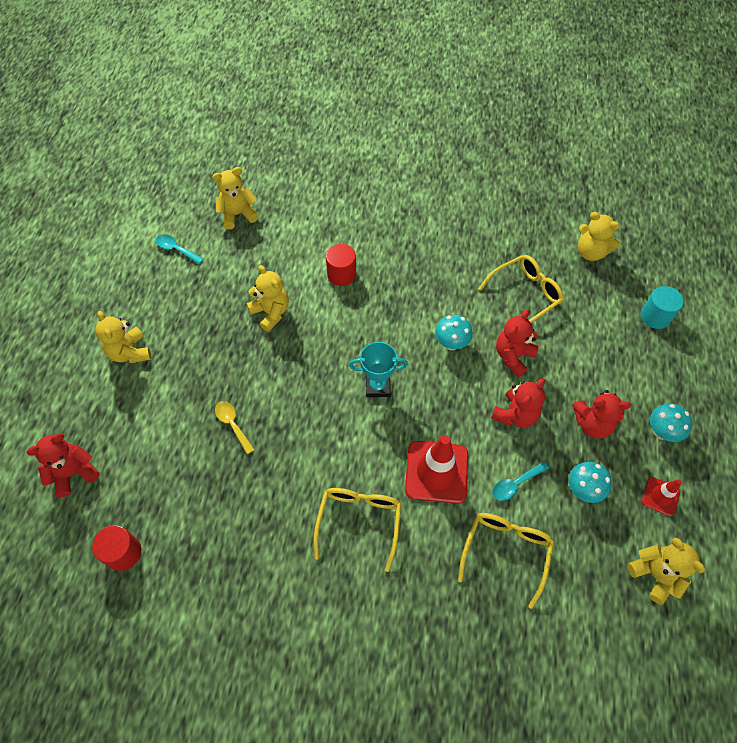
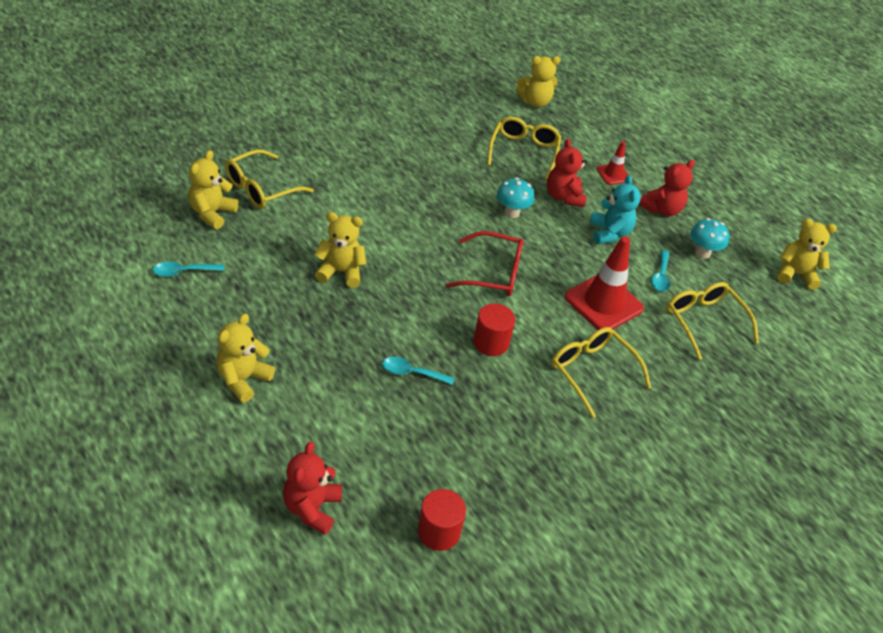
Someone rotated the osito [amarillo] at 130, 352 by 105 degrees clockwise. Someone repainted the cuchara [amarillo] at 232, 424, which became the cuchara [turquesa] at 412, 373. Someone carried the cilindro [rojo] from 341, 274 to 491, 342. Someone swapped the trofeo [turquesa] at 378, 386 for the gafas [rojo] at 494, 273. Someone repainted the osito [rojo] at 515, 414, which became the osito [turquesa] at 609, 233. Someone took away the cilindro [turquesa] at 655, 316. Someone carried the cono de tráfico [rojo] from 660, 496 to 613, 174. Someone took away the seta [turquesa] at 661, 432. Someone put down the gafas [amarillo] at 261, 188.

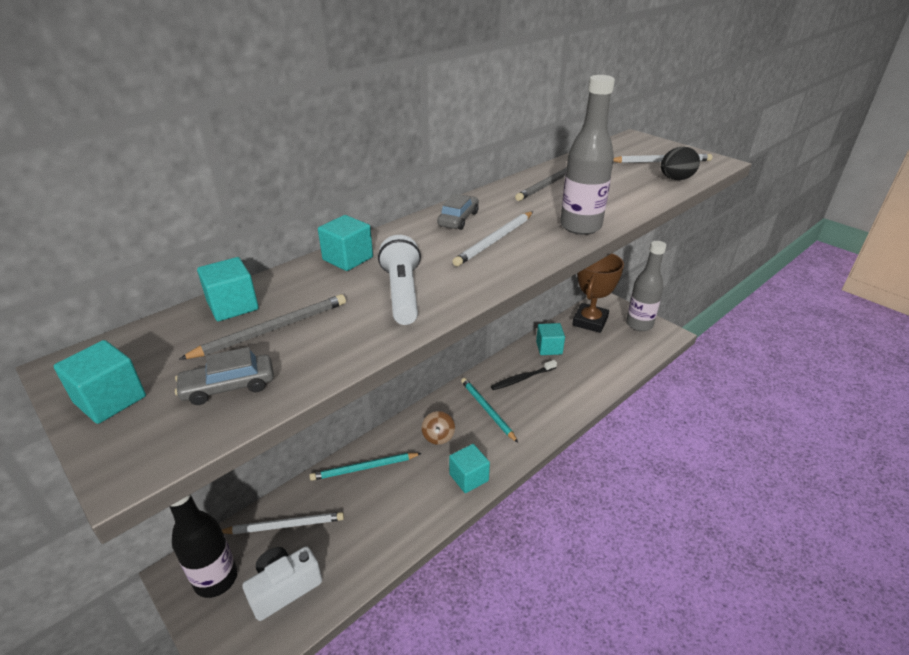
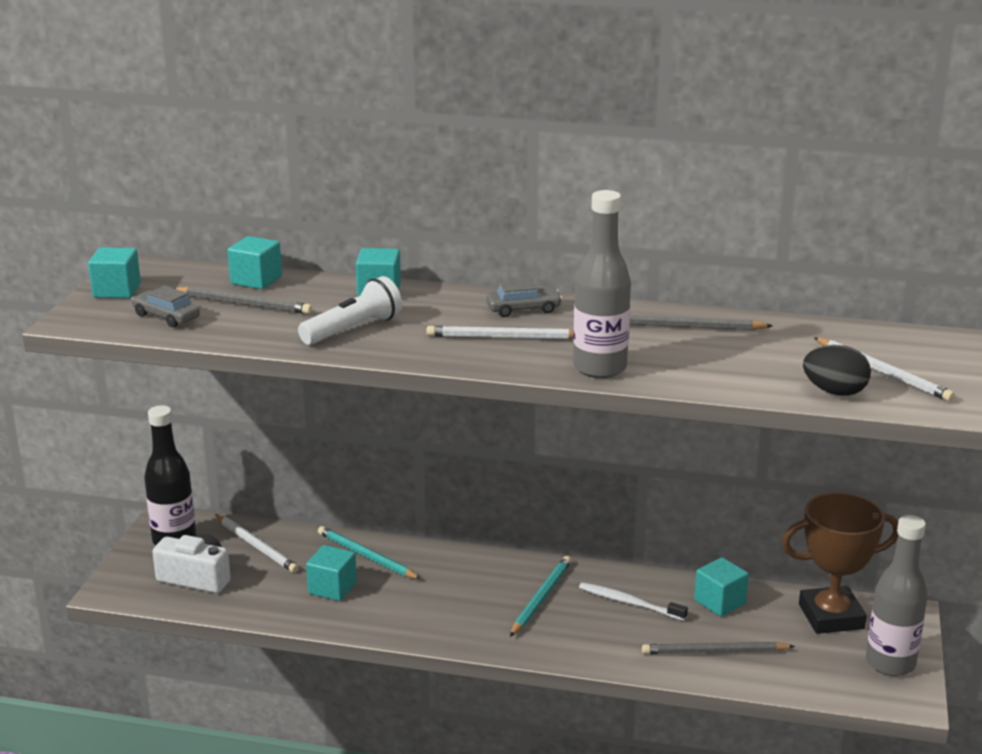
Someone took away the peonza [marrón] at 438, 437. Someone carried the cubo [turquesa] from 469, 477 to 332, 588. Someone repainted the cepillo de dientes [negro] at 522, 379, which became the cepillo de dientes [blanco] at 629, 602. Someone put down the lápiz [gris] at 715, 652.

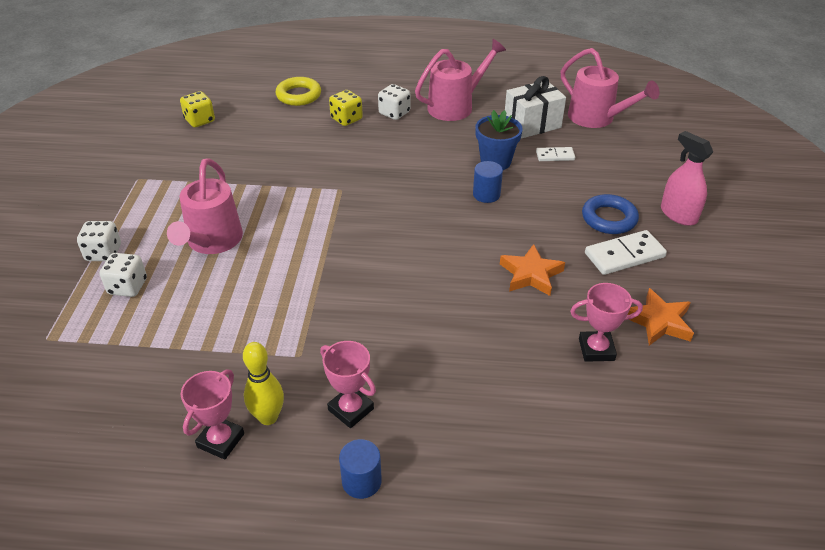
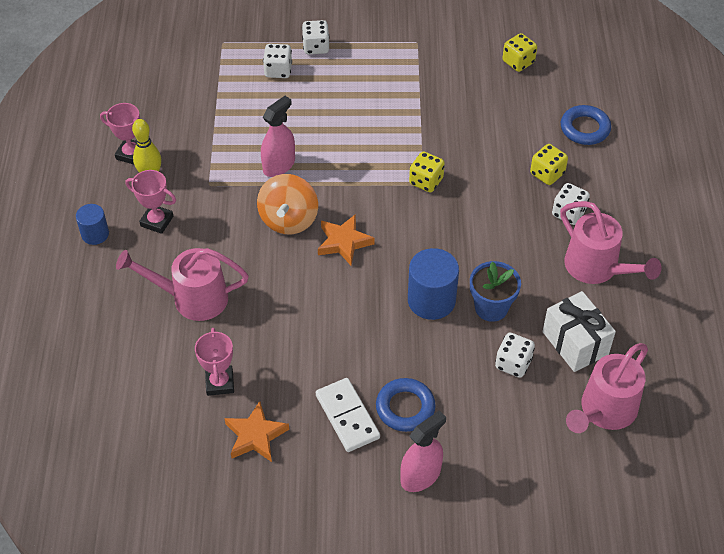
Someone carried the regadera [rosa] from 212, 242 to 191, 298. Someone repainted the anillo [amarillo] at 298, 95, which became the anillo [azul] at 585, 128. Someone rotated the trofeo [rosa] at 351, 409 by 75 degrees clockwise. Someone scaled the cilindro [azul] at 486, 194 by 1.68. Someone carried the estrella [naranja] from 531, 274 to 344, 242. Someone swapped the ficha de dominó [blanco] at 555, 156 for the dado [blanco] at 513, 363. Someone put down the peonza [naranja] at 289, 220. Someone put down the pulverizador [rosa] at 279, 165. Someone put down the dado [amarillo] at 426, 181.

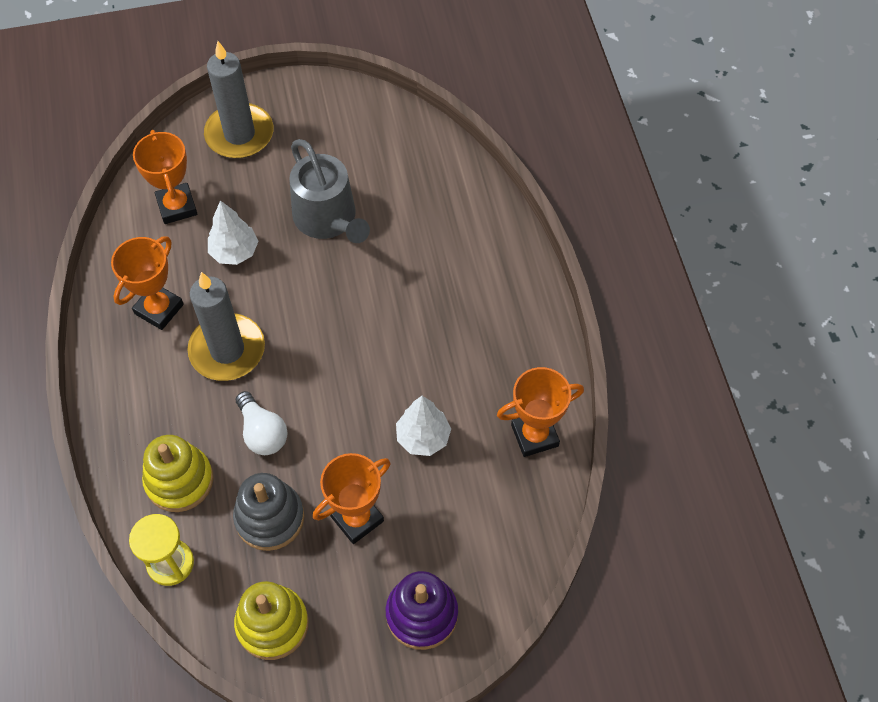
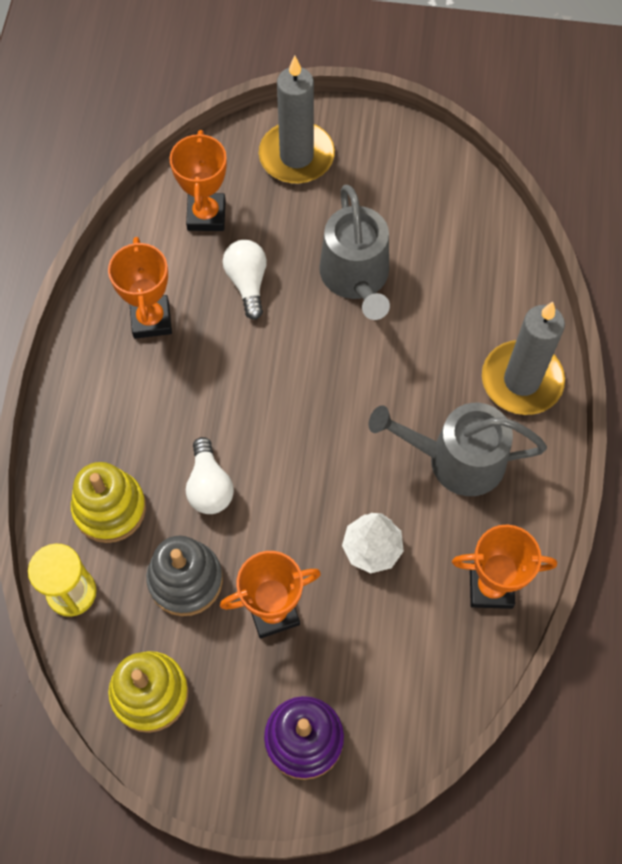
Someone rotated the trofeo [naranja] at 159, 309 by 60 degrees counterclockwise. Someone carried the vela [gris] from 227, 350 to 521, 380. Someone swapped the árbol [blanco] at 234, 252 for the bombilla [blanco] at 247, 283. Someone put down the regadera [gris] at 457, 460.

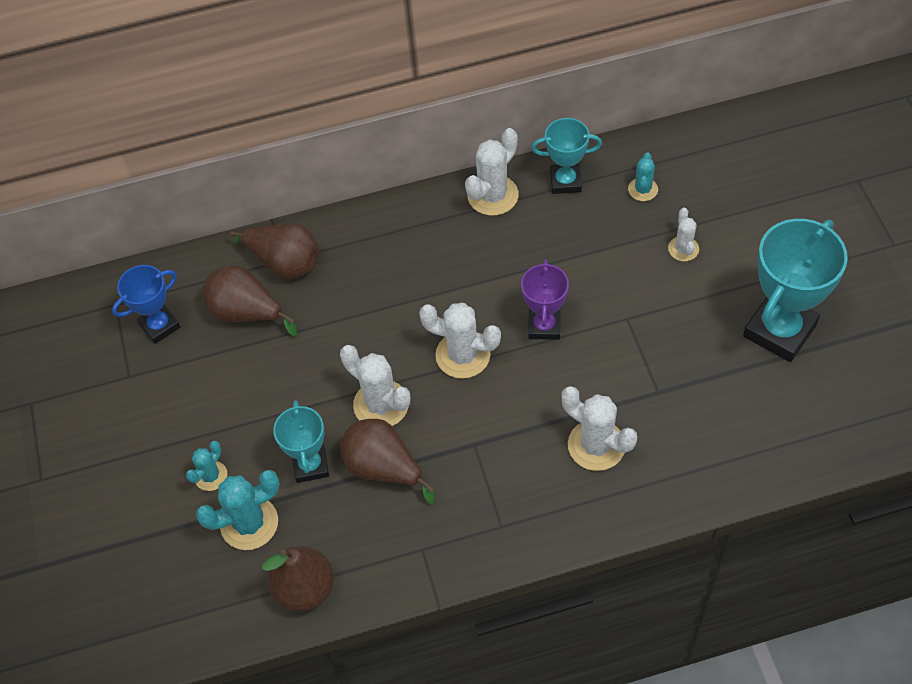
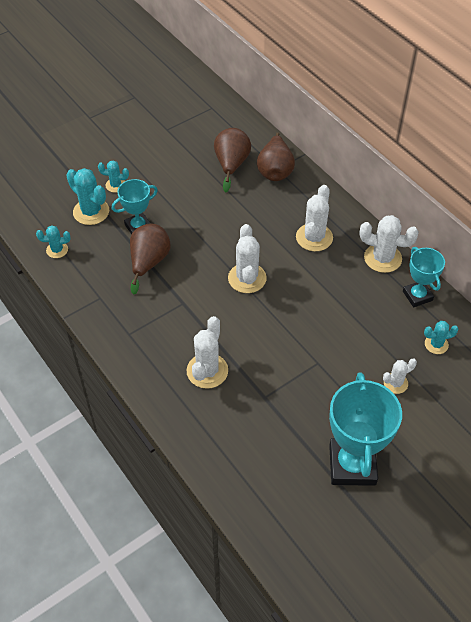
Someone took away the trofeo [azul] at 160, 326. Someone swapped the pera [marrón] at 305, 589 for the cactus [turquesa] at 57, 250. Someone carried the cactus [blanco] from 381, 404 to 314, 237. Someone took away the trofeo [morado] at 544, 326. Someone rotated the trofeo [turquesa] at 779, 330 by 75 degrees clockwise.

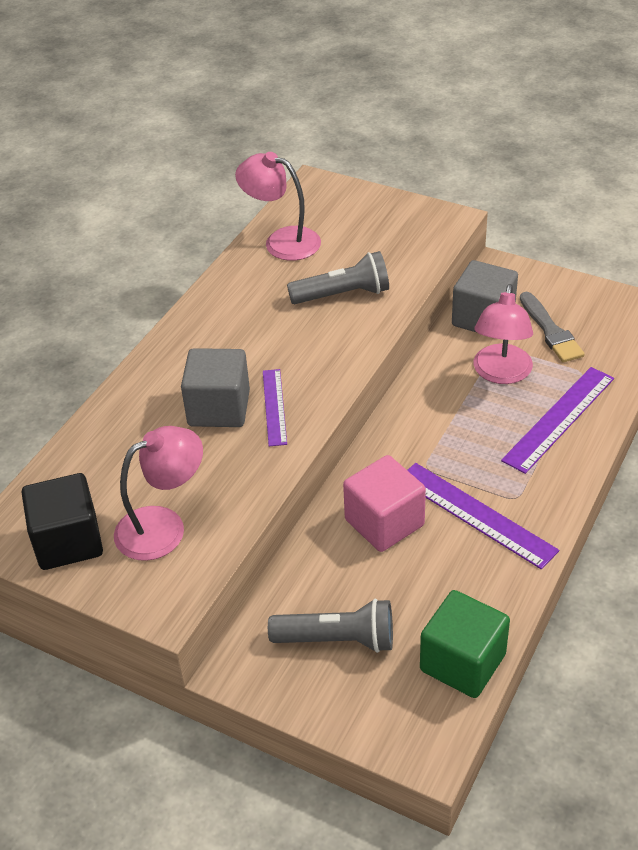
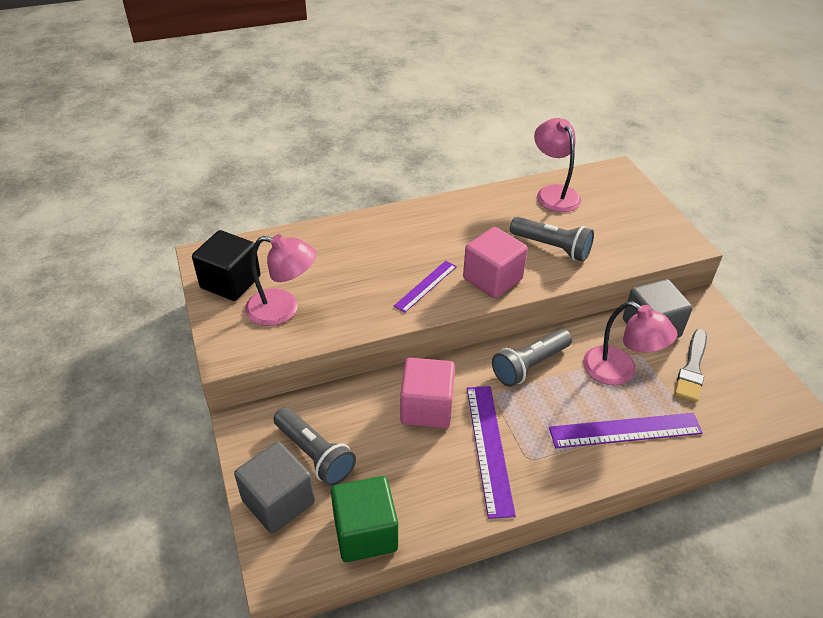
Someone carried the cubo [gris] from 219, 408 to 278, 501. Someone rotated the lámpara [rosa] at 501, 374 by 105 degrees counterclockwise. Someone put down the cubo [rosa] at 492, 279. Someone put down the lámpara de mano [gris] at 529, 365.

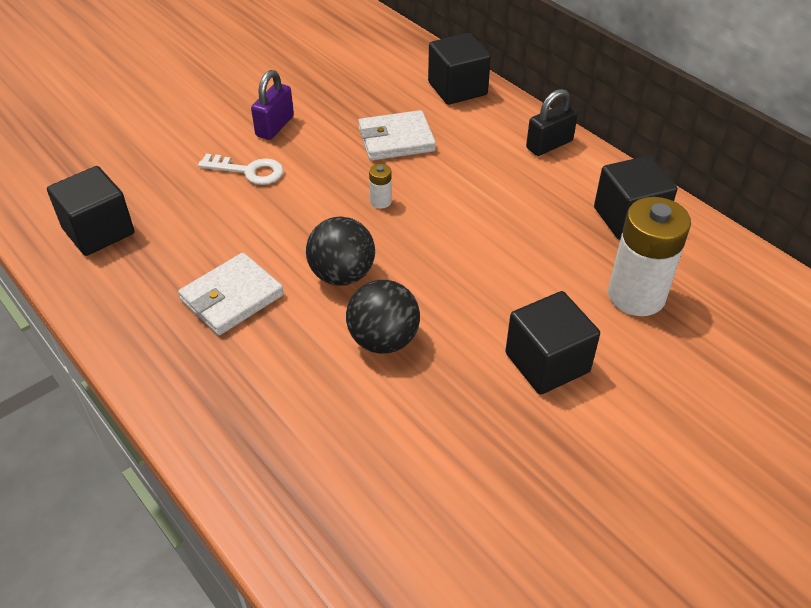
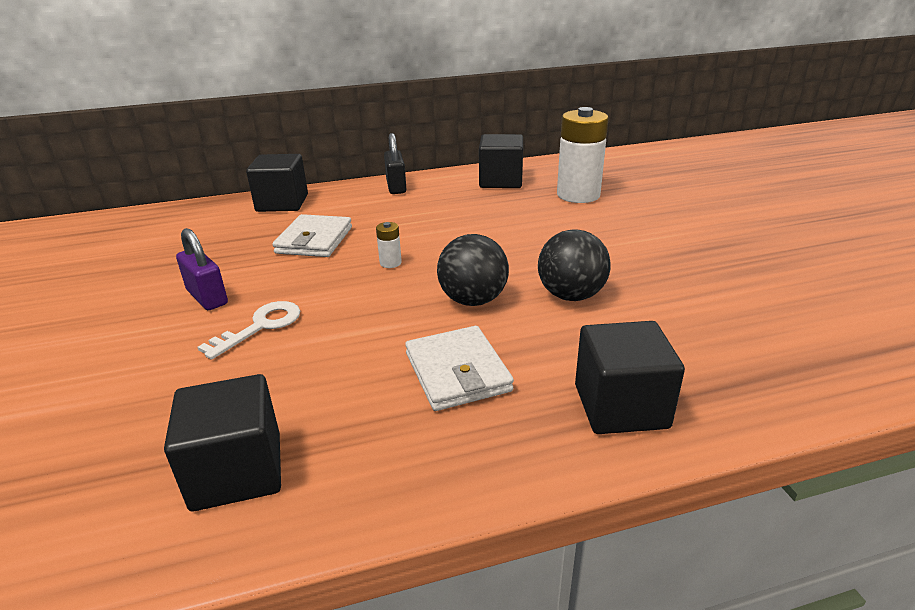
Someone carried the cubo [negro] from 547, 362 to 620, 406.

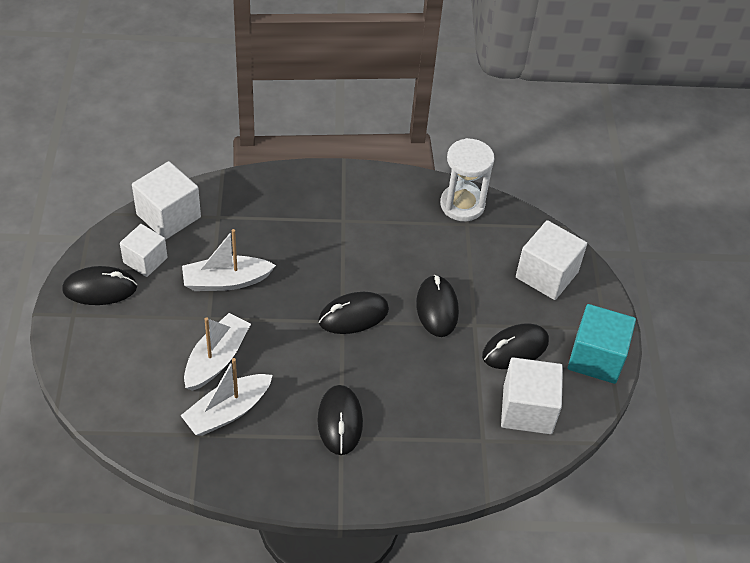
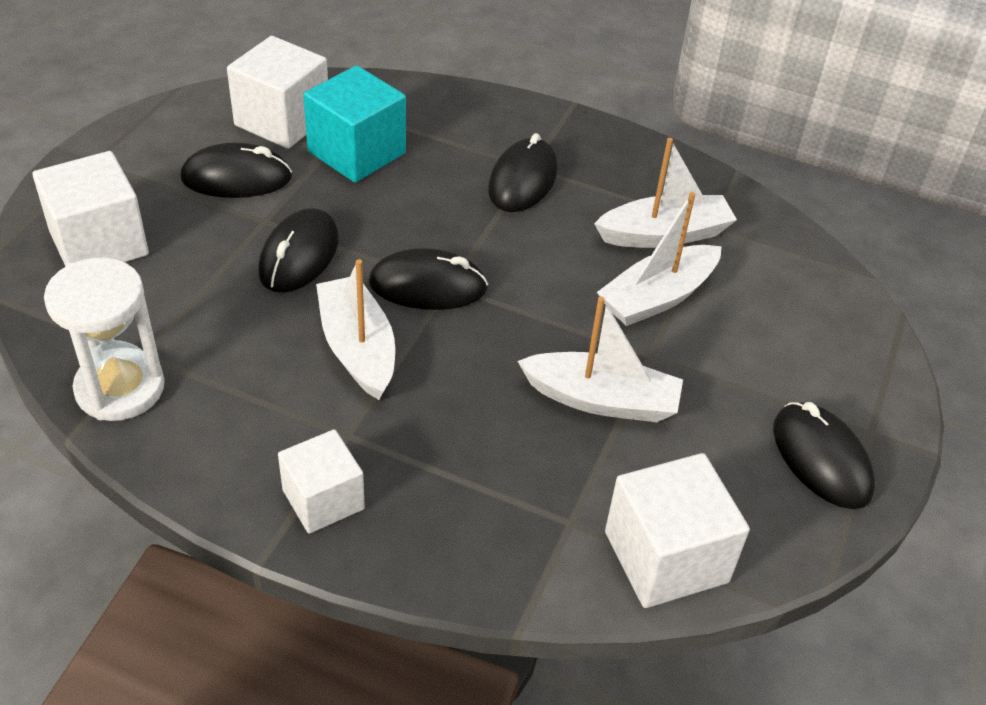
Someone rotated the ratón [negro] at 100, 288 by 45 degrees clockwise. Someone carried the cubo [blanco] from 145, 260 to 323, 499. Someone carried the cubo [turquesa] from 596, 358 to 356, 152. Someone put down the barco [blanco] at 358, 348.

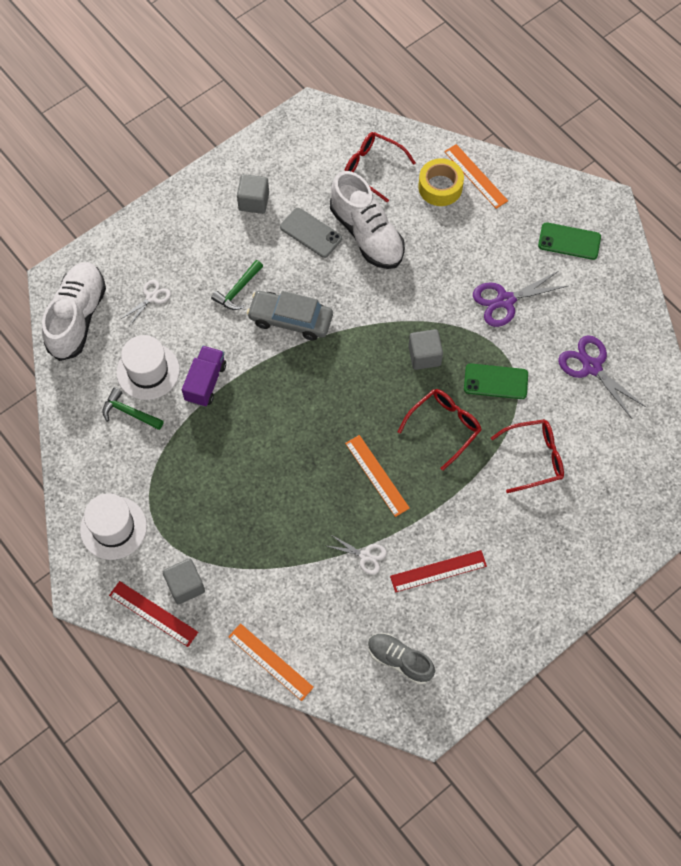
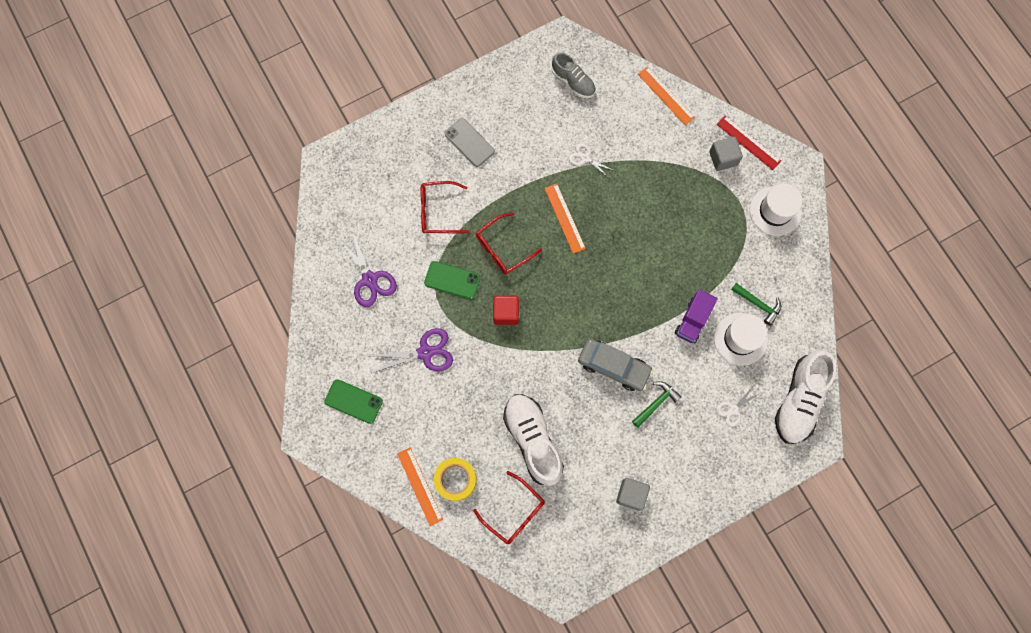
Someone carried the móvil [gris] from 311, 233 to 469, 142. Someone took away the regla [rojo] at 438, 571. Someone repainted the cubo [gris] at 424, 356, which became the cubo [rojo] at 506, 313.

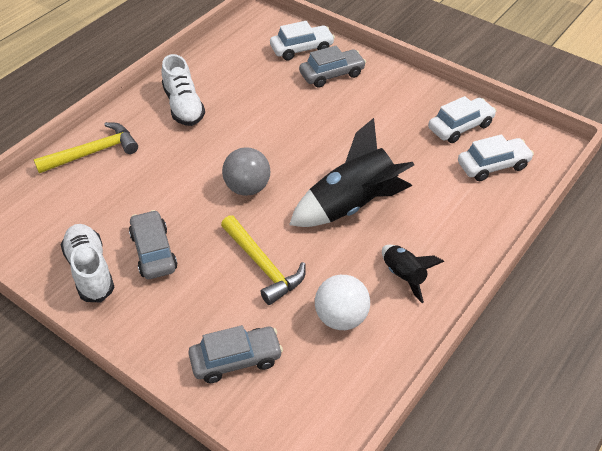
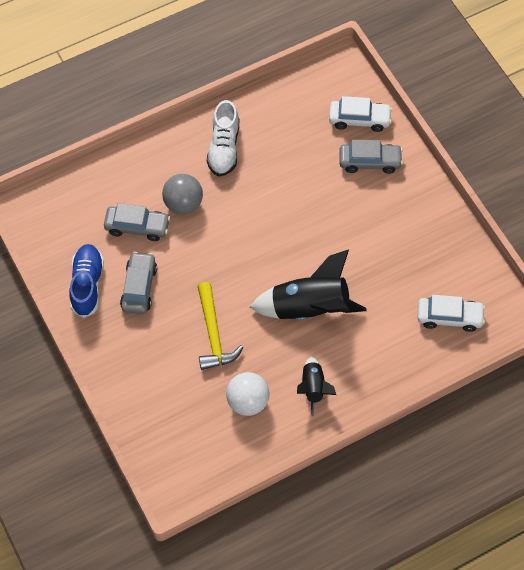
Someone took away the martillo [amarillo] at 93, 152. Someone repainted the zapato [blanco] at 90, 270, which became the zapato [azul] at 87, 285. Someone carried the coche [gris] from 236, 360 to 137, 227. Someone carried the pelota [gris] from 247, 188 to 183, 204. Someone took away the coche [blanco] at 460, 127.

